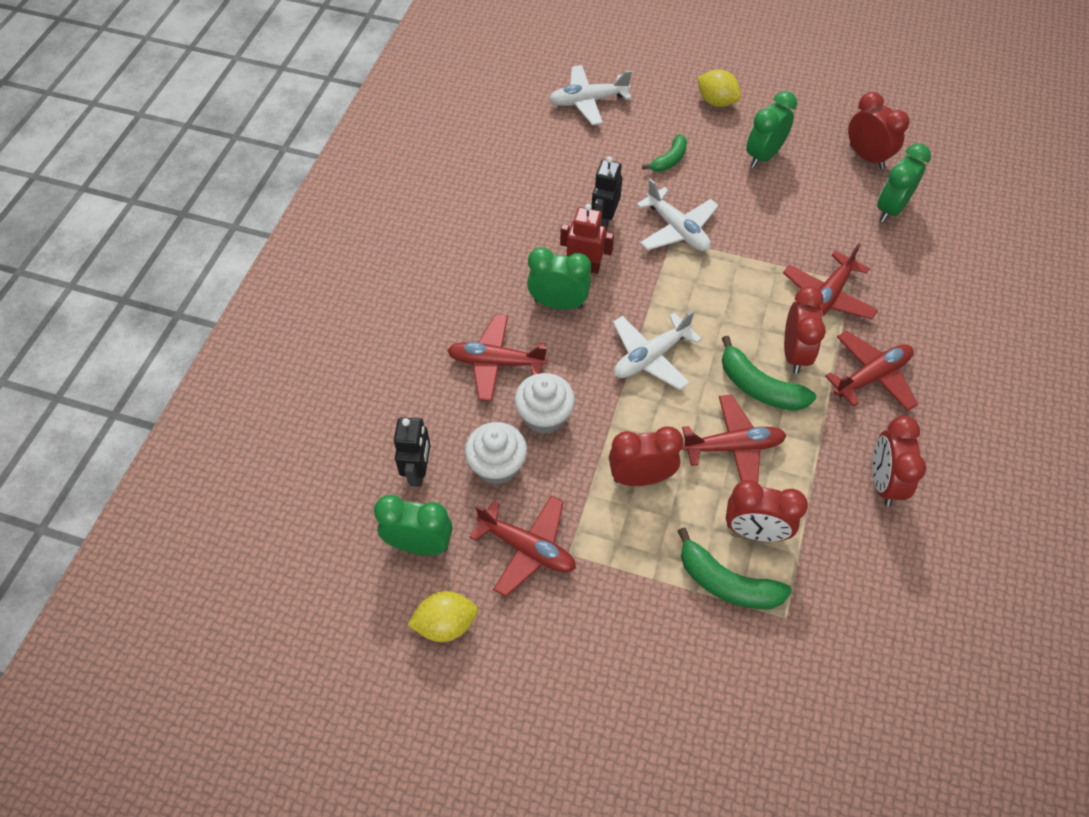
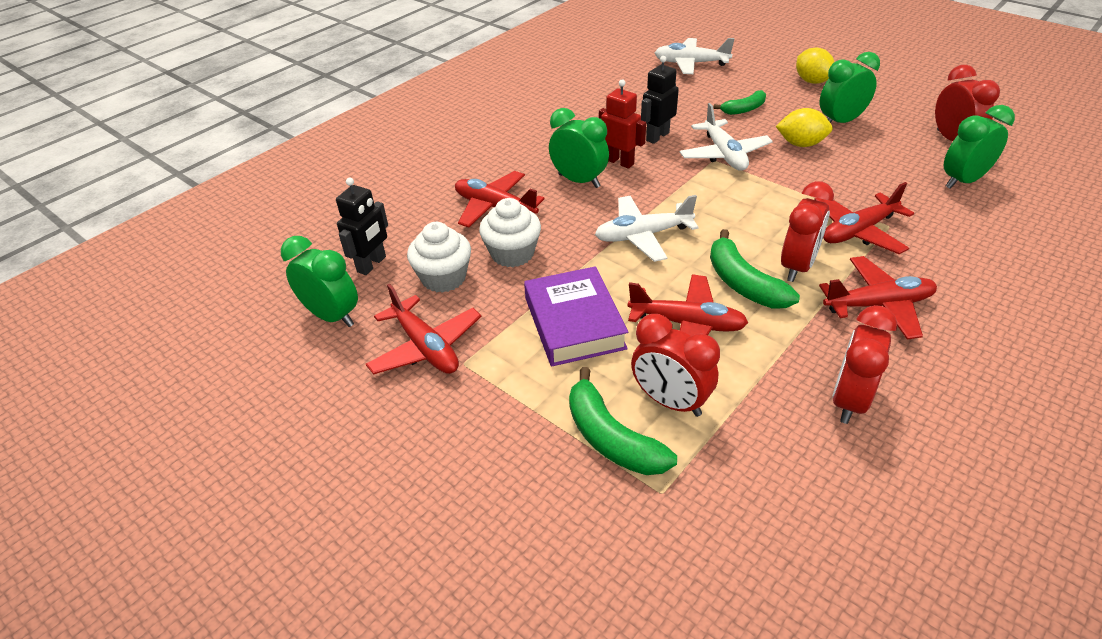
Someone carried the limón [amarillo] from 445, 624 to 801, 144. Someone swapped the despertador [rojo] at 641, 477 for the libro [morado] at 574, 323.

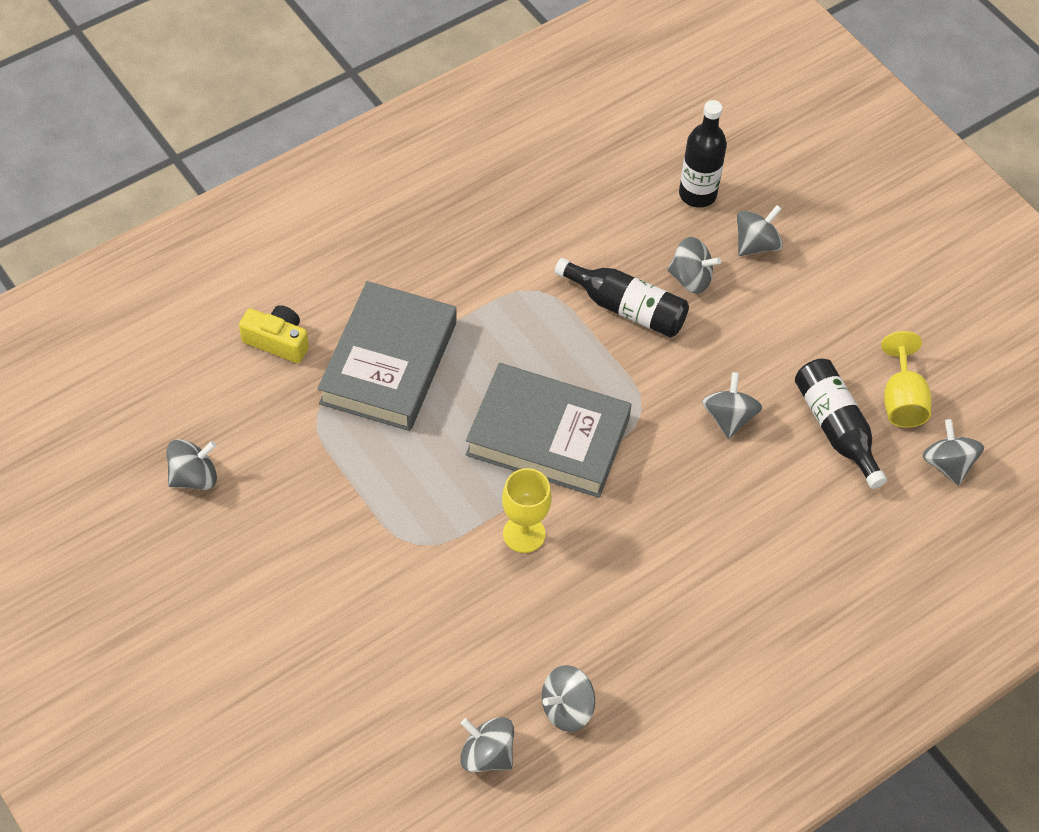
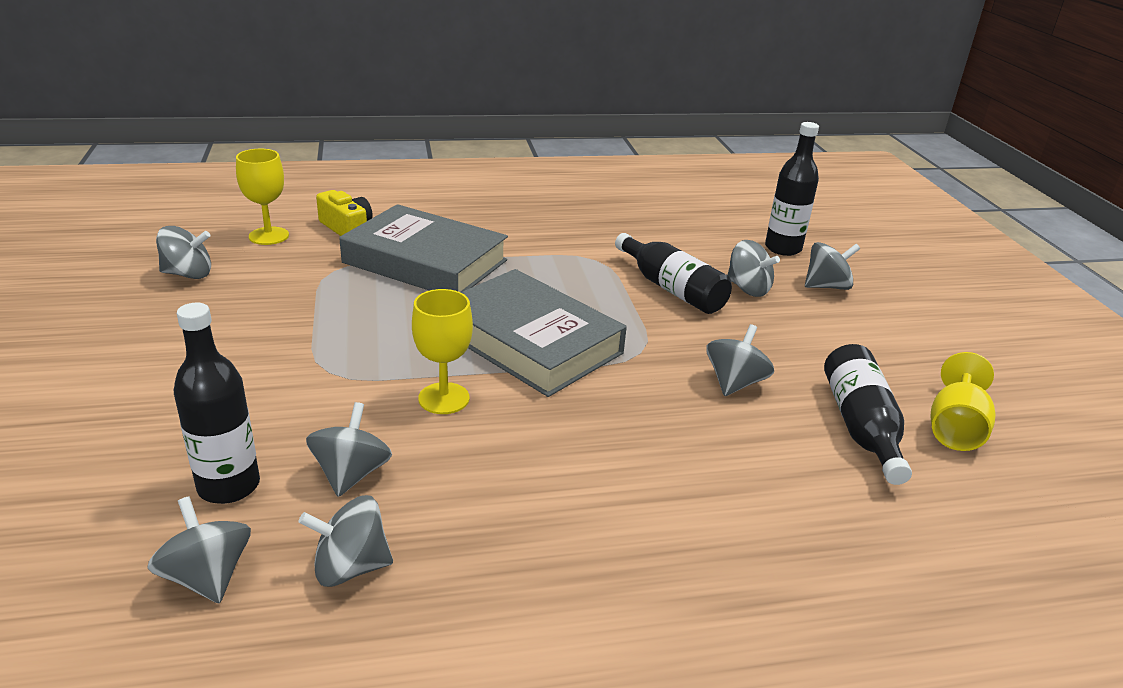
Someone rotated the libro [gris] at 388, 363 by 75 degrees clockwise. Someone carried the peonza [gris] from 947, 464 to 351, 474. Someone put down the botella [negro] at 229, 486. Someone put down the copa [amarillo] at 269, 236.

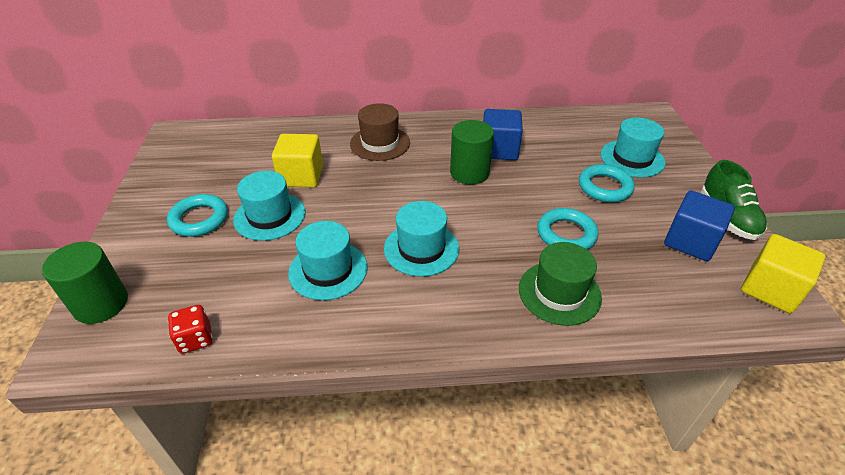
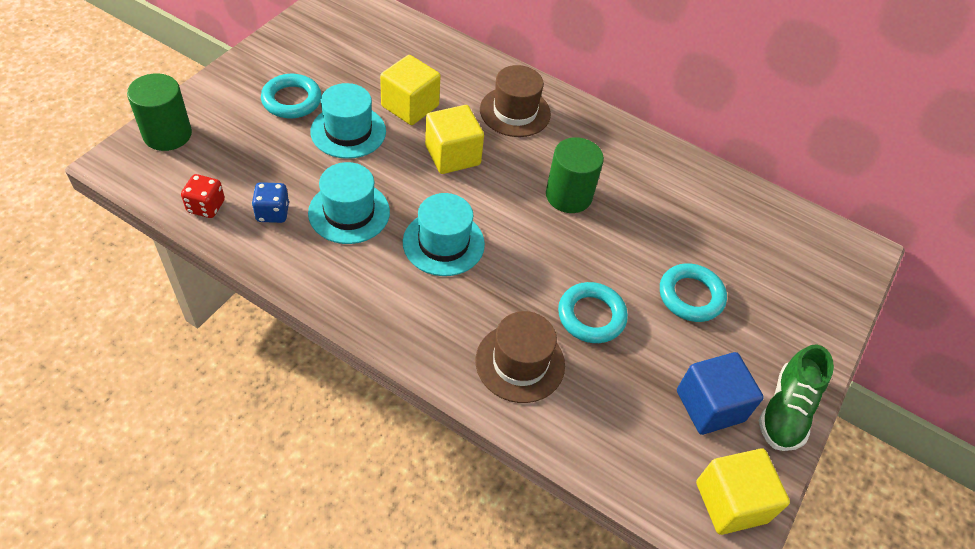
Someone took away the cubo [azul] at 499, 150. Someone repainted the sombrero [verde] at 559, 293, which became the sombrero [marrón] at 520, 362. Someone took away the sombrero [turquesa] at 632, 158. Someone put down the dado [azul] at 272, 213. Someone put down the cubo [amarillo] at 452, 155.

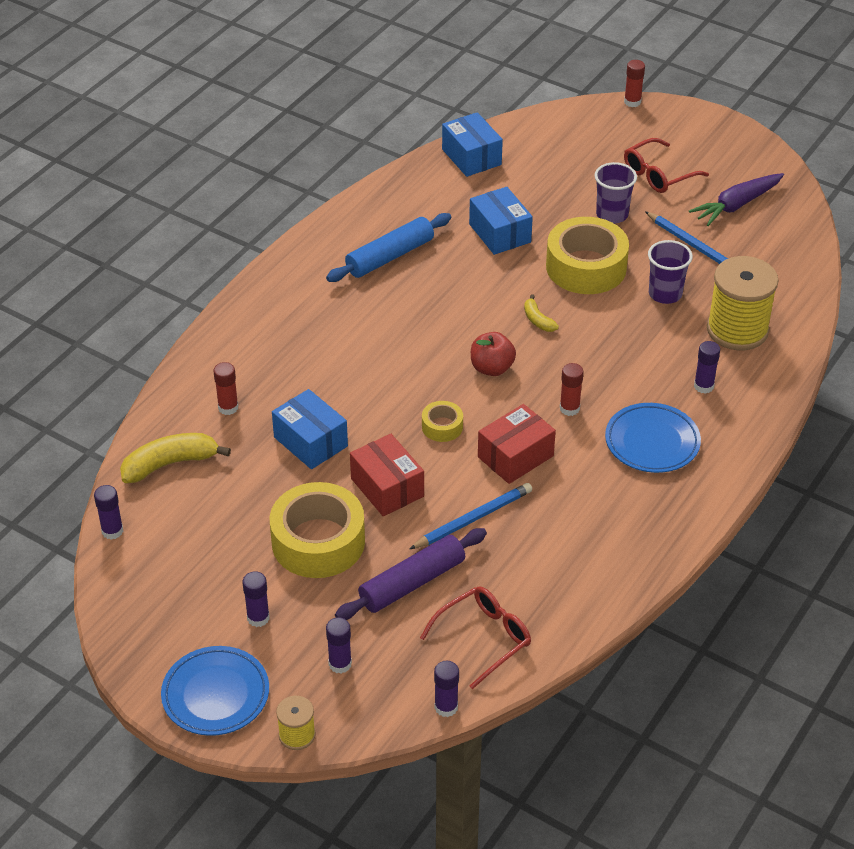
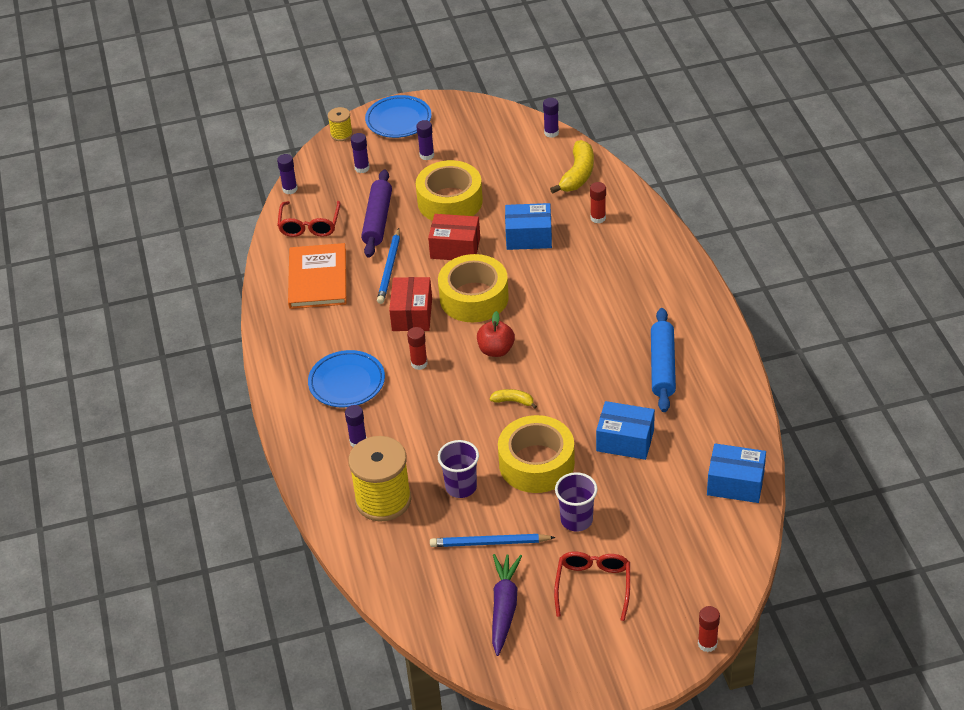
Someone scaled the cinta adhesiva [amarillo] at 442, 426 by 2.13. Someone put down the libro [naranja] at 318, 278.

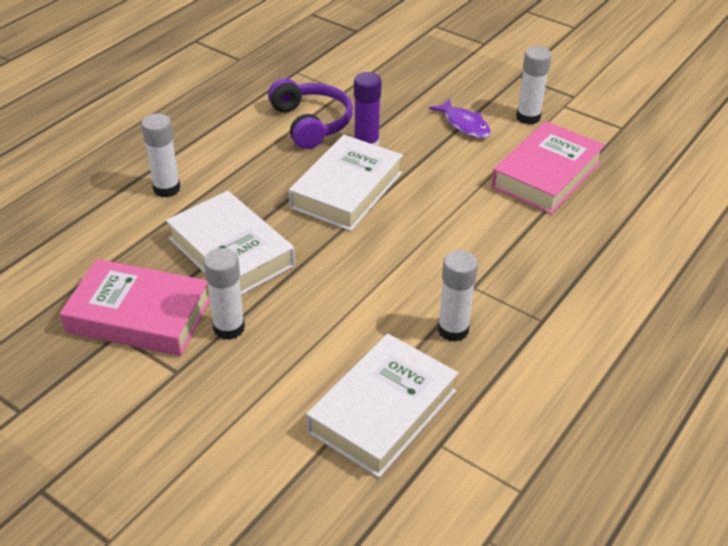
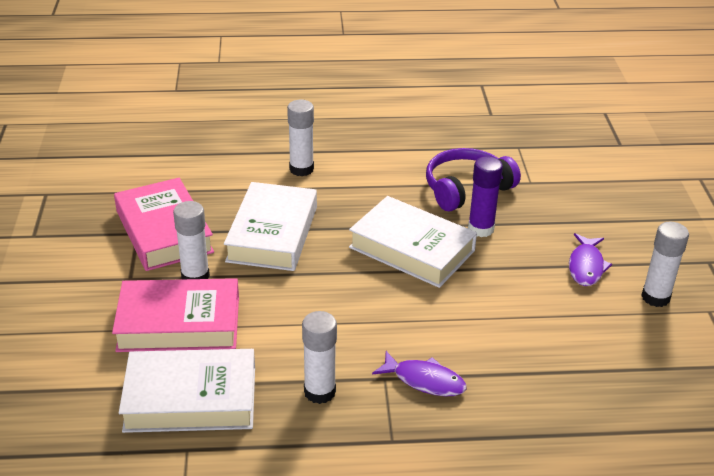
Someone rotated the auriculares [morado] at 311, 123 by 150 degrees counterclockwise. Someone rotated the libro [blanco] at 346, 190 by 45 degrees clockwise. Someone carried the libro [rosa] from 546, 175 to 179, 323. Someone put down the pez [morado] at 425, 380.

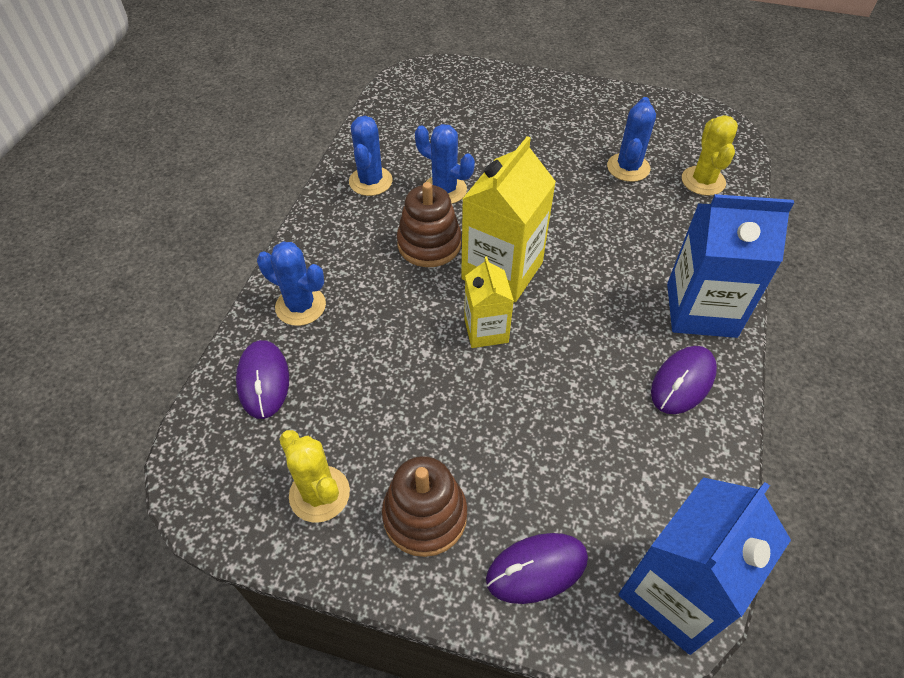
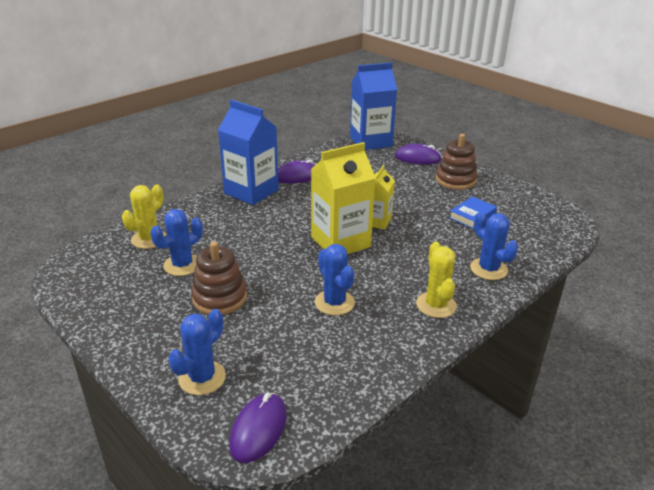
Someone carried the ratón [morado] from 263, 380 to 258, 429. Someone carried the cactus [amarillo] from 319, 494 to 436, 305. Someone carried the cactus [azul] from 370, 181 to 202, 378. Someone carried the juguete apilable [marrón] from 429, 244 to 219, 298. Someone put down the libro [azul] at 472, 216.

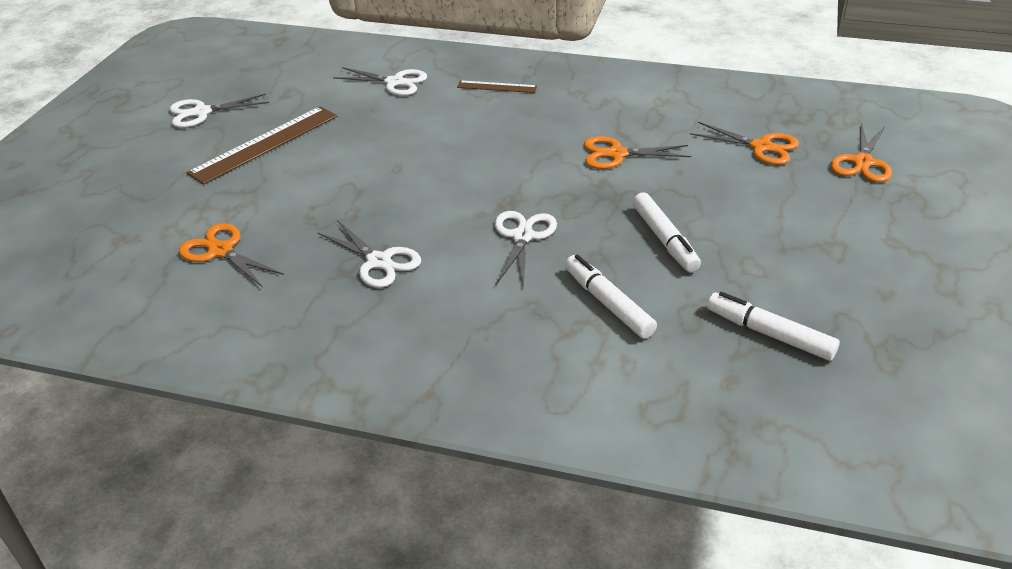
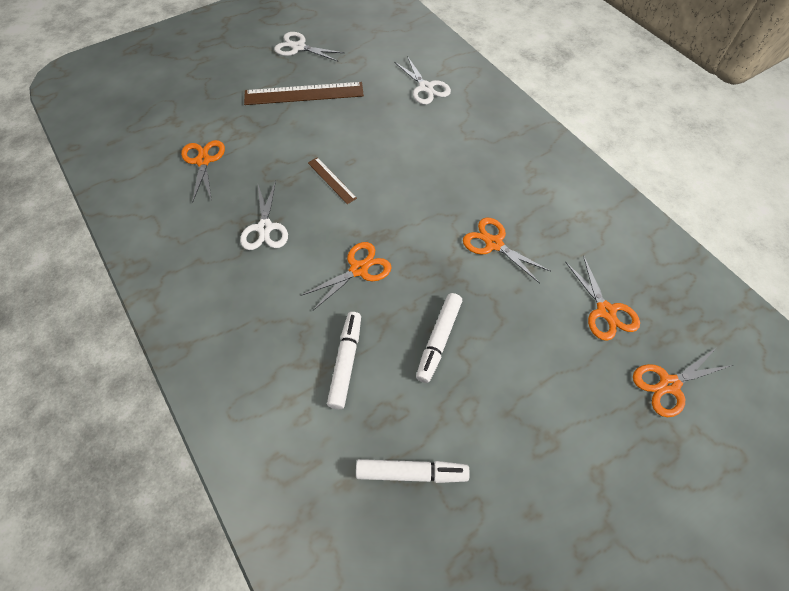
Someone carried the regla [marrón] from 497, 87 to 332, 180. Someone repainted the tijeras [blanco] at 522, 236, which became the tijeras [naranja] at 359, 269. Someone rotated the rotulador [blanco] at 769, 334 by 105 degrees clockwise.

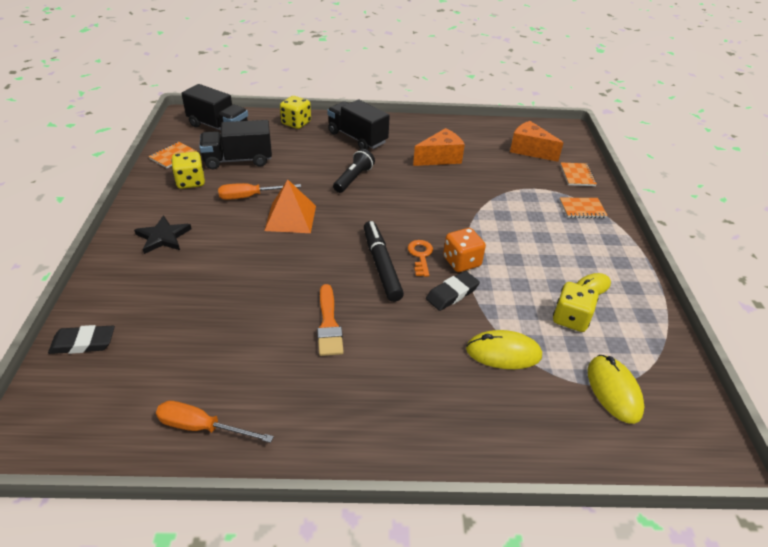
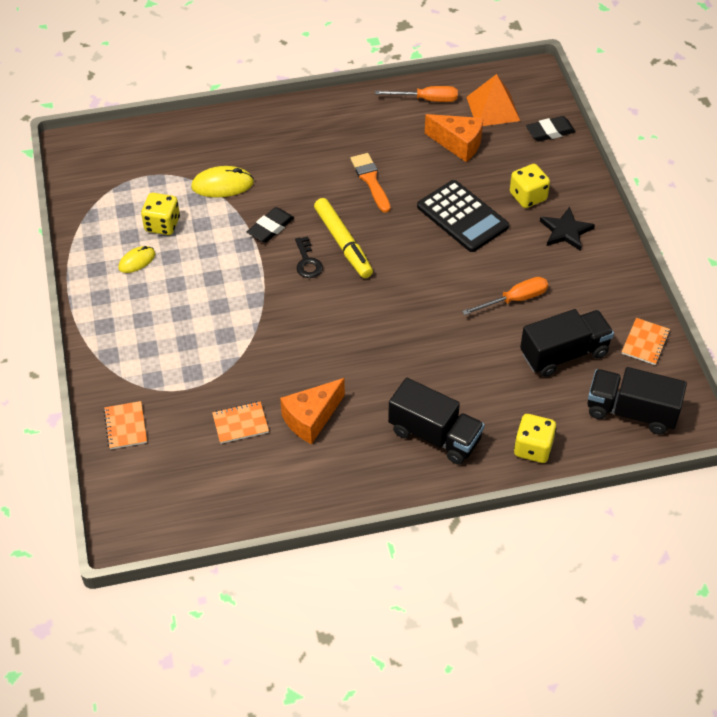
Someone carried the dado [amarillo] from 190, 182 to 528, 197. Someone carried the pirámide [naranja] from 290, 218 to 493, 108. Someone took away the lámpara de mano [negro] at 353, 179. Someone repainted the rotulador [negro] at 381, 265, which became the rotulador [amarillo] at 343, 243. Someone repainted the llave [naranja] at 420, 255, which became the llave [negro] at 307, 262. Someone took away the dado [naranja] at 461, 262. Someone carried the queso [naranja] from 529, 150 to 458, 144. Someone carried the cuaderno [naranja] from 582, 209 to 240, 423. Someone took away the ratón [amarillo] at 613, 390. Someone put down the calculadora [negro] at 462, 217.

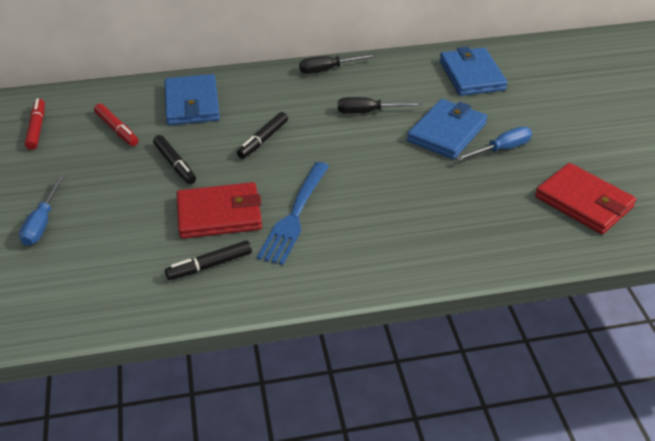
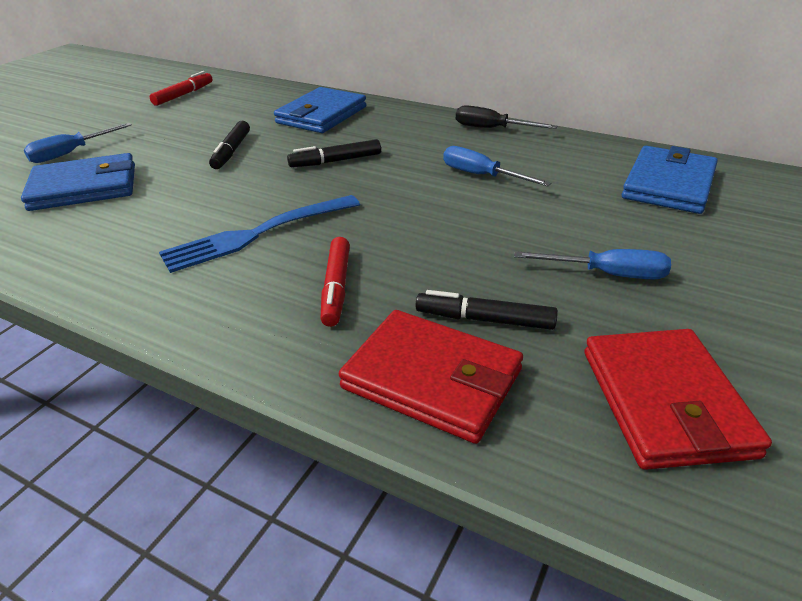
Someone carried the rotulador [rojo] from 117, 130 to 336, 288. Someone carried the rotulador [negro] from 209, 265 to 484, 319. Someone carried the cartera [rojo] from 219, 214 to 432, 379. Someone repainted the destornillador [negro] at 368, 112, which became the destornillador [azul] at 481, 175. Someone carried the cartera [azul] from 447, 132 to 84, 187.

